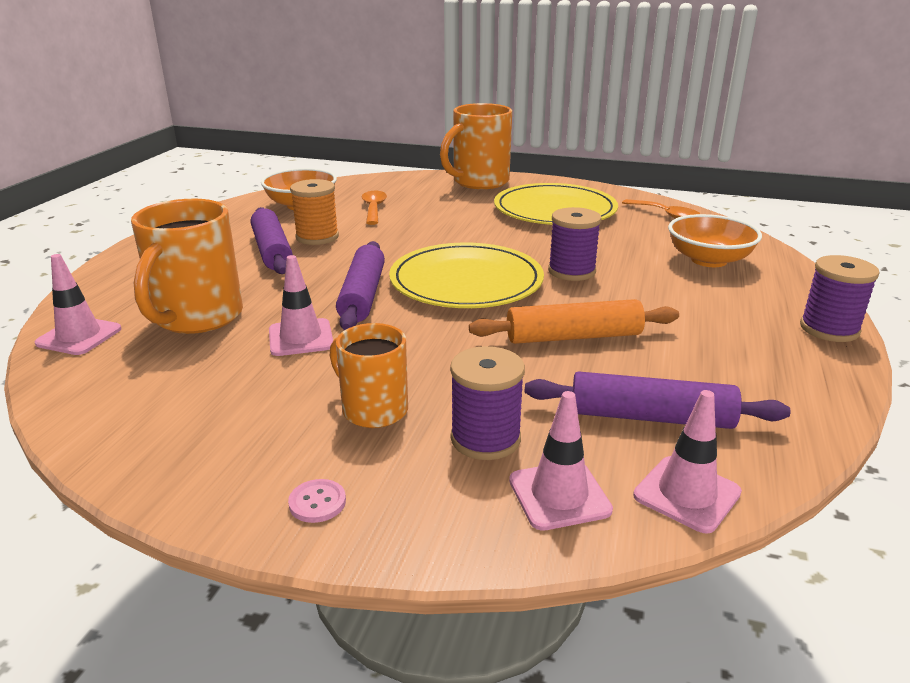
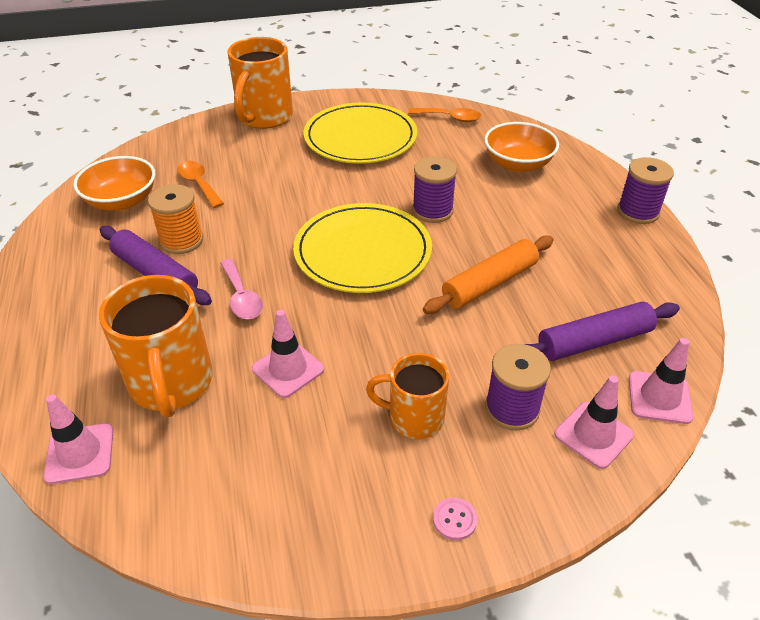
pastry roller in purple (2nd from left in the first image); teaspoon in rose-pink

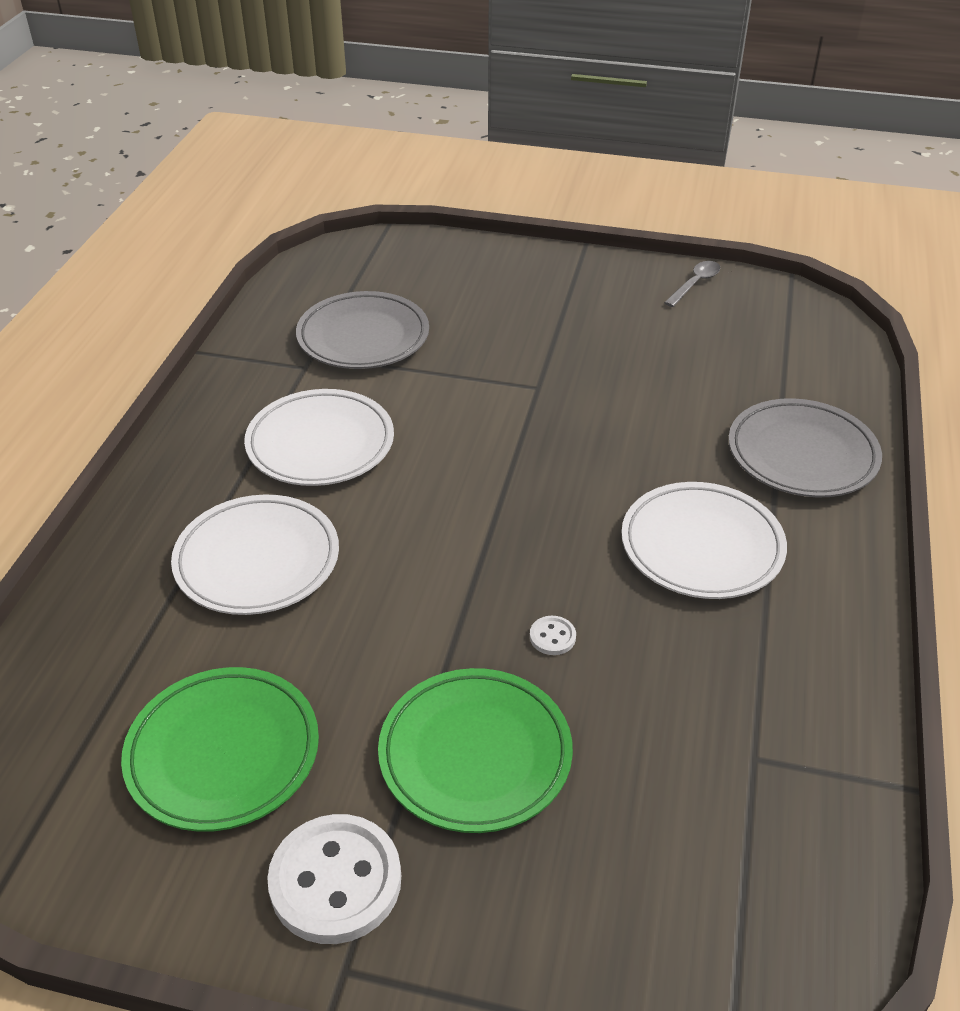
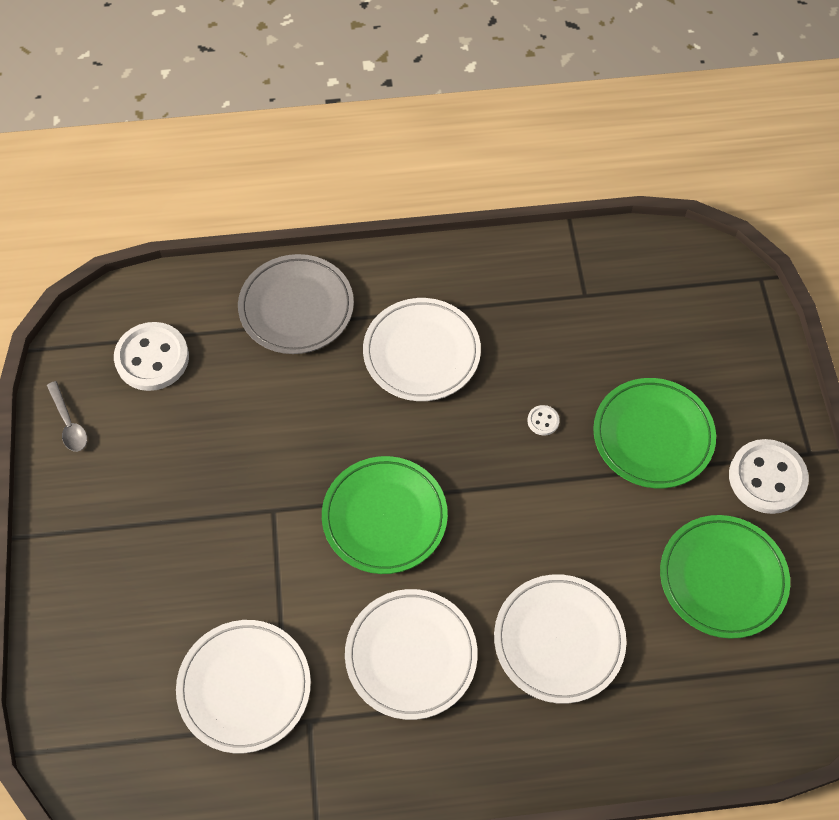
teaspoon in grey; dinner plate in pure white (1st from left); sewing button in pure white (1st from left); dinner plate in green (1st from left)

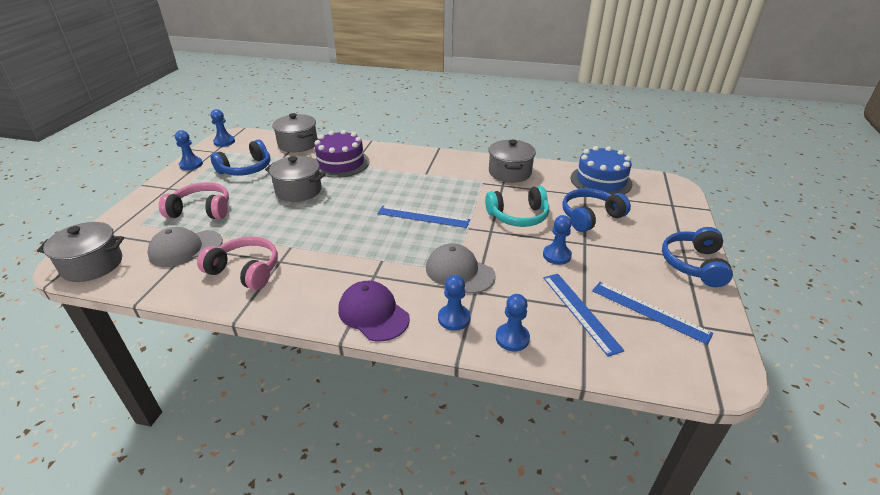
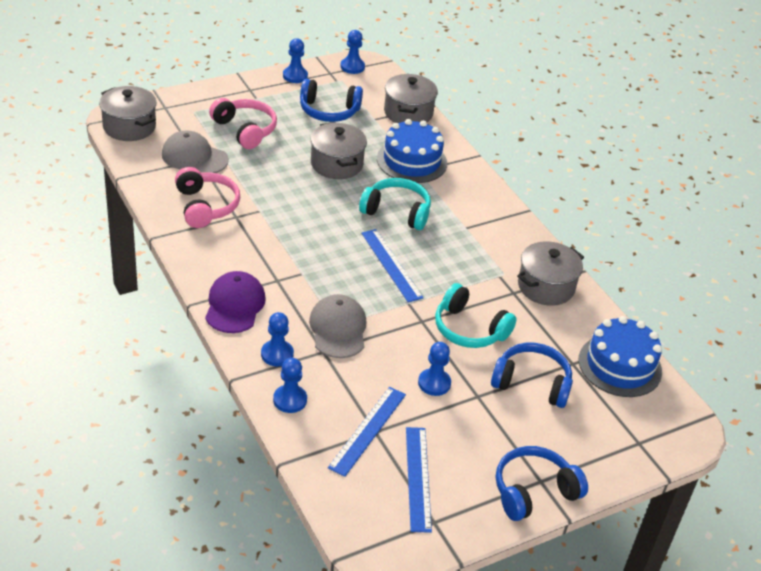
layer cake in blue (1st from left); headphones in turquoise (1st from left)

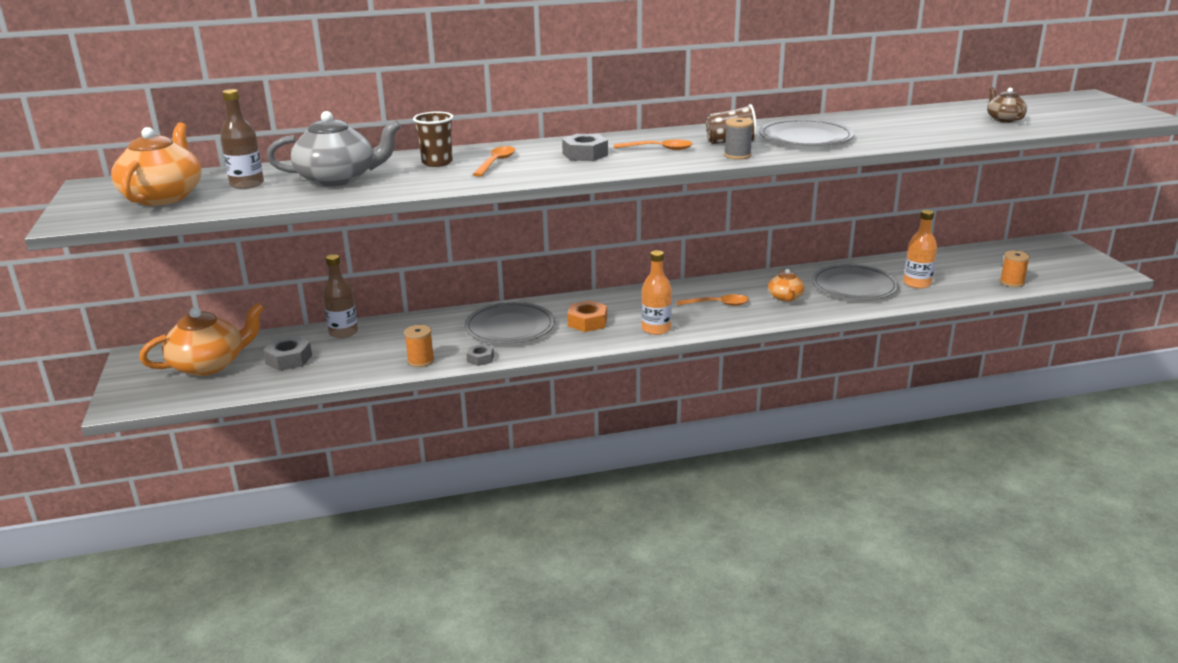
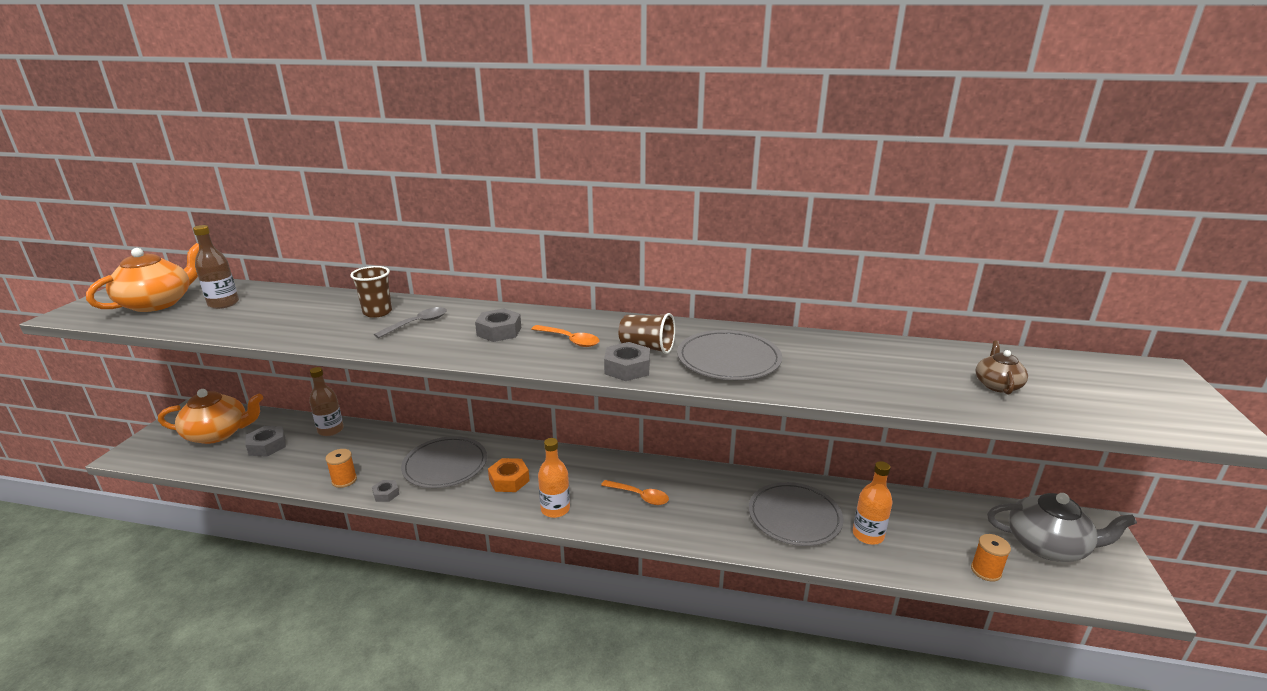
china teapot in grey; hex nut in grey (4th from left); teaspoon in grey; china teapot in orange (3rd from left in the first image)

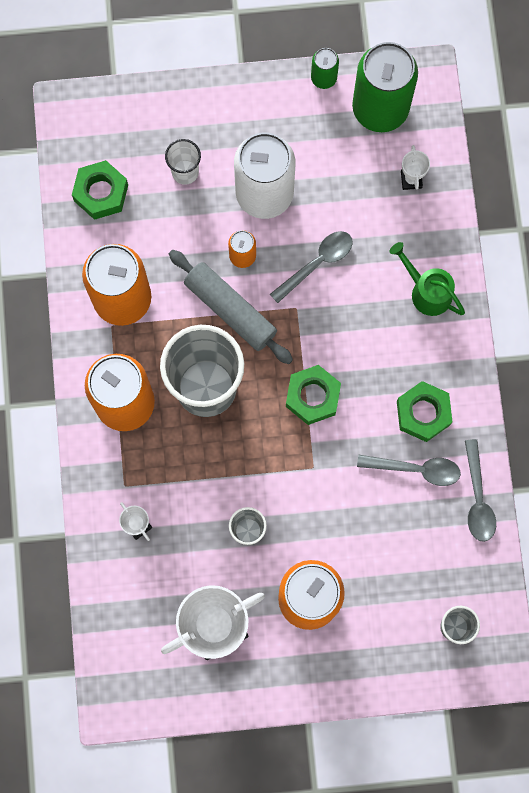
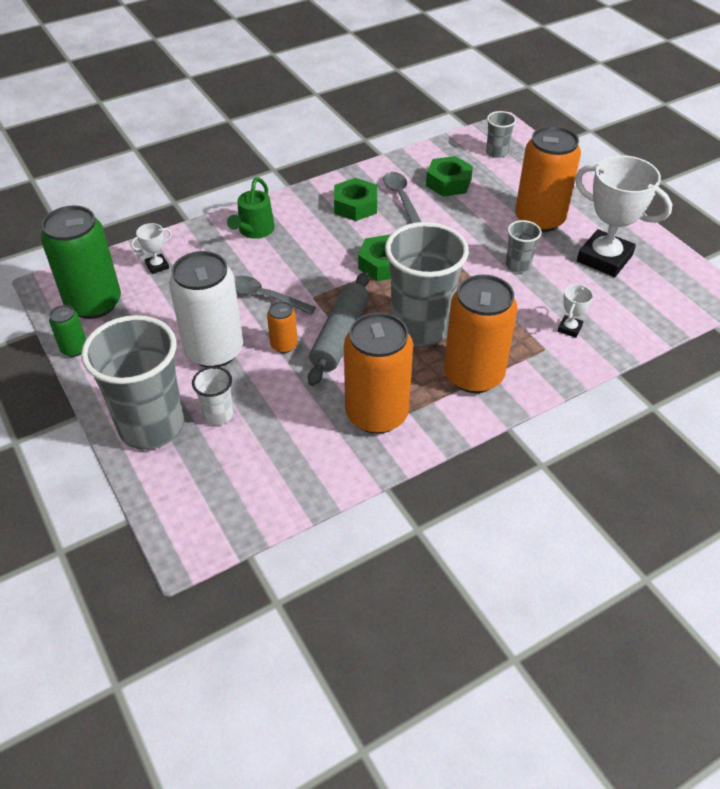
hex nut in green (3rd from left); teaspoon in grey (3rd from left in the first image); beaker in grey (1st from left)

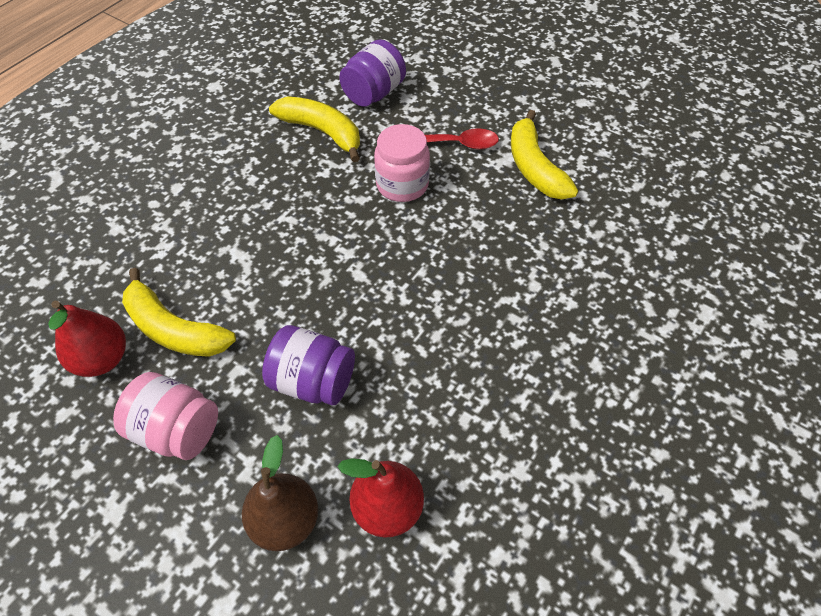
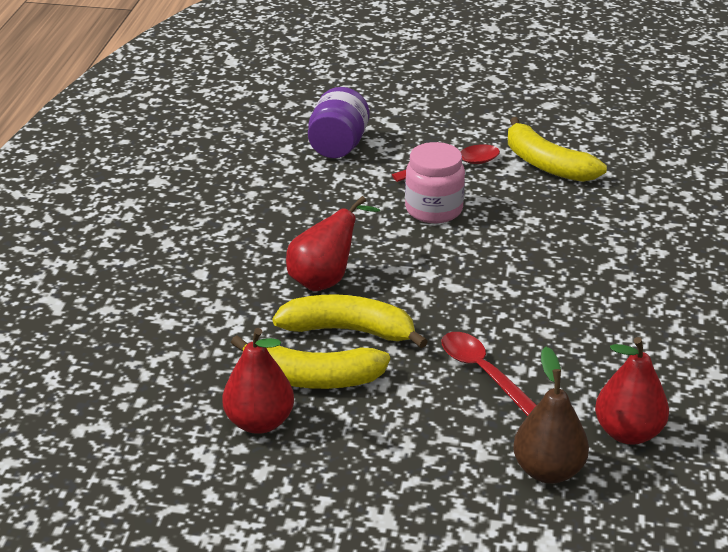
toy banana in bright yellow (2nd from left); teaspoon in scarlet (2nd from left); jar in rose-pink (1st from left in the first image); pear in scarlet (2nd from left)

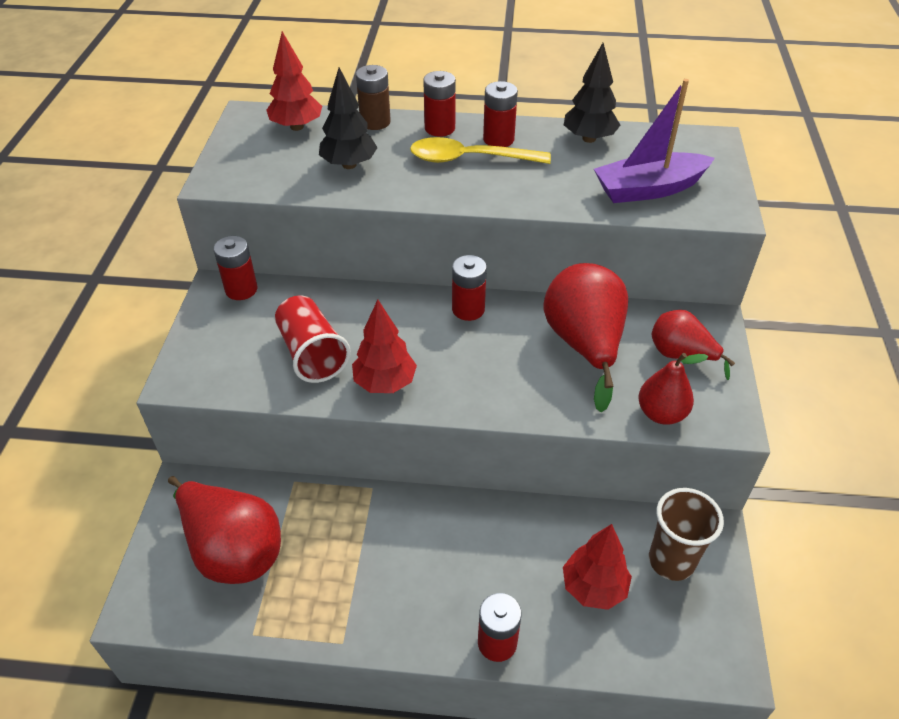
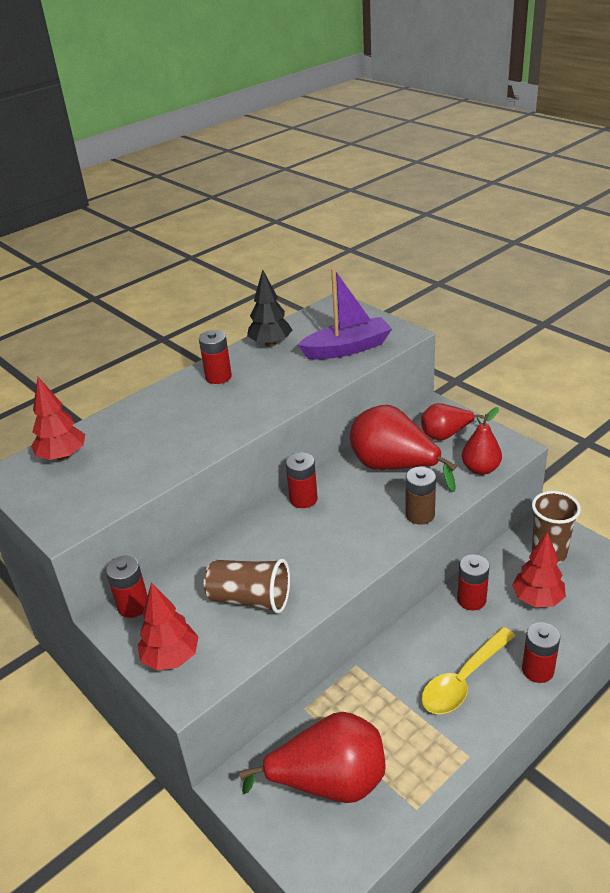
battery in brown; toy tree in jet-black (1st from left in the first image); battery in scarlet (4th from left); toy boat in purple; teaspoon in bright yellow; beaker in brown (1st from left); toy tree in scarlet (2nd from left)

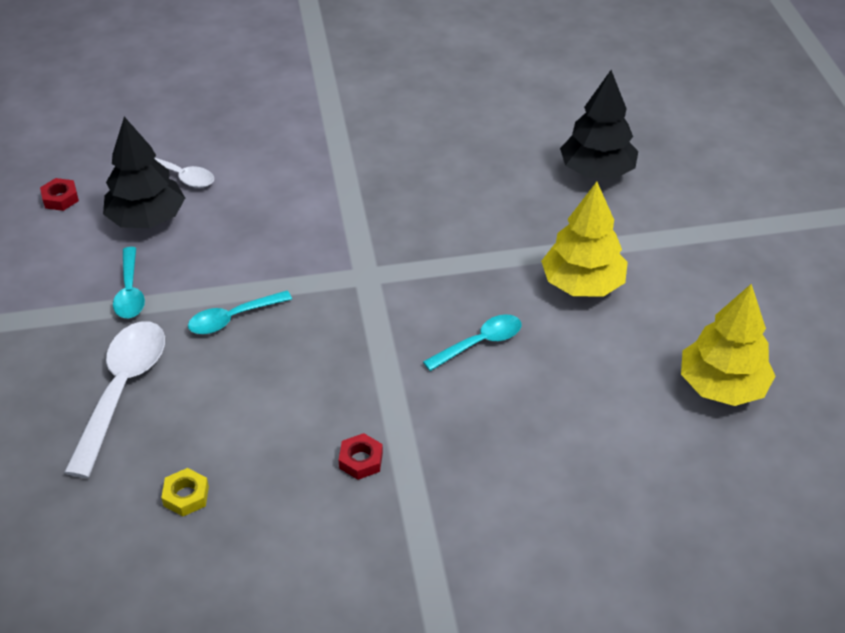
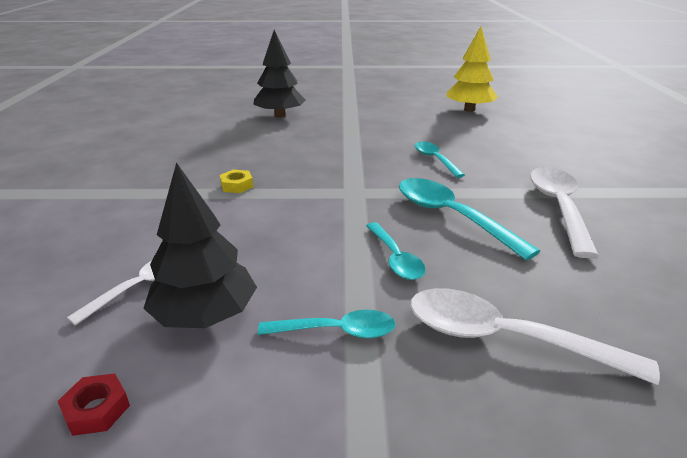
toy tree in bright yellow (1st from left in the first image); teaspoon in pure white (3rd from left); hex nut in bright yellow; teaspoon in turquoise (4th from left)

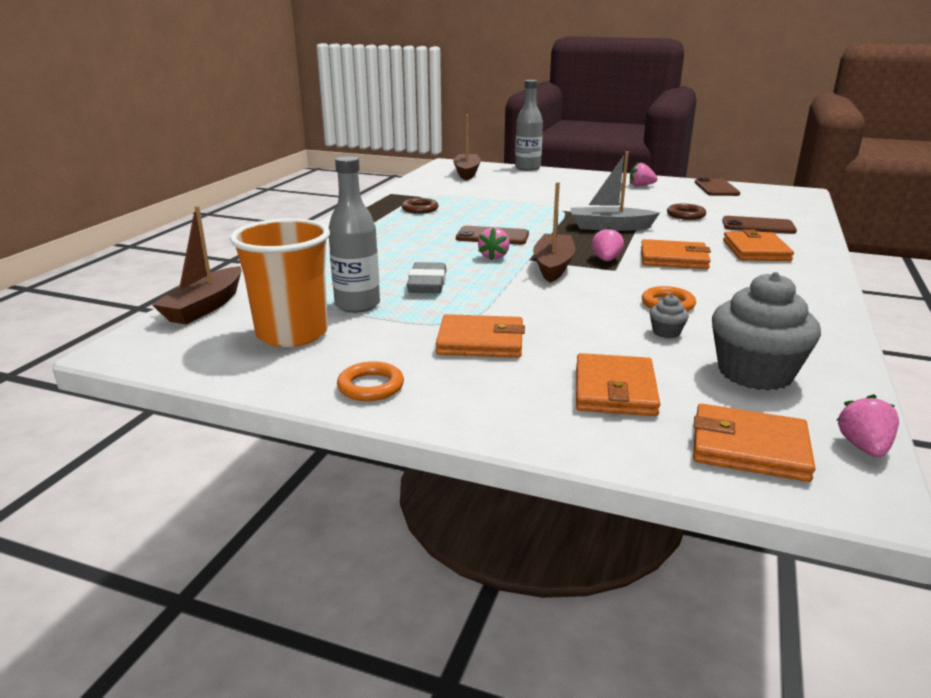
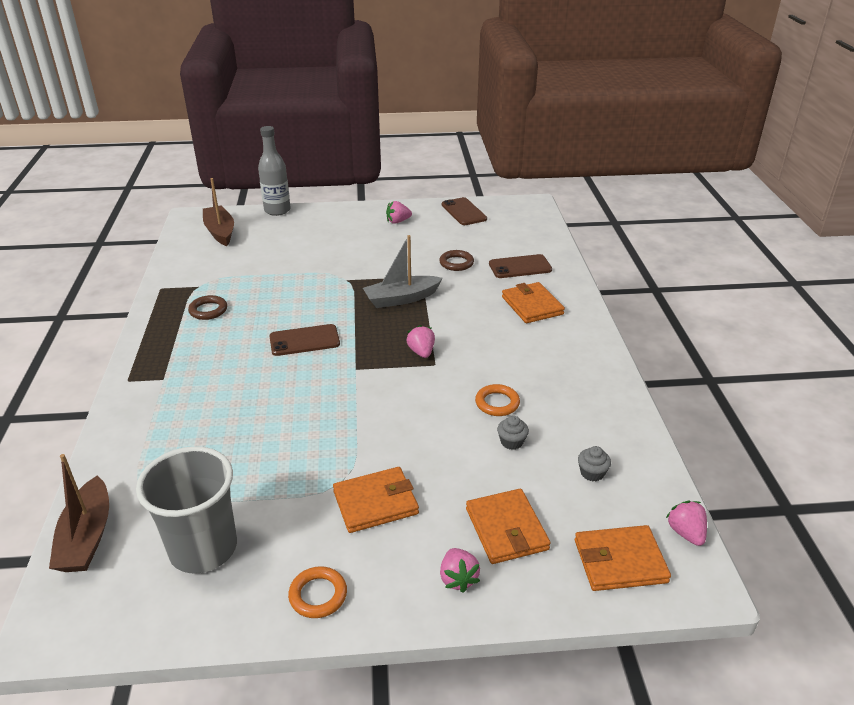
bottle in grey (1st from left in the first image); toy boat in brown (3rd from left in the first image); beaker in grey; strawberry in rose-pink (3rd from left); billfold in orange (3rd from left in the first image); eraser in grey; muffin in grey (2nd from left)

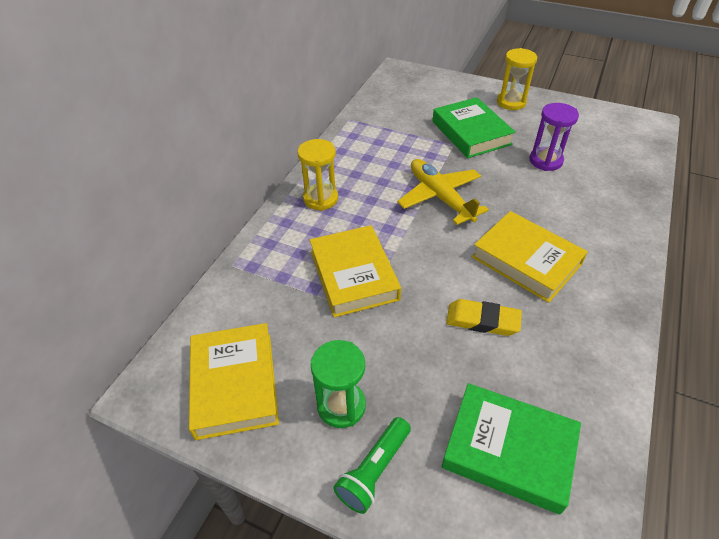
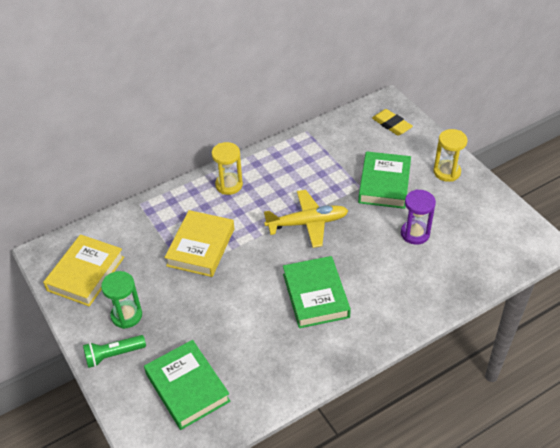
plane in bright yellow; hardback in green (2nd from left); eraser in bright yellow

